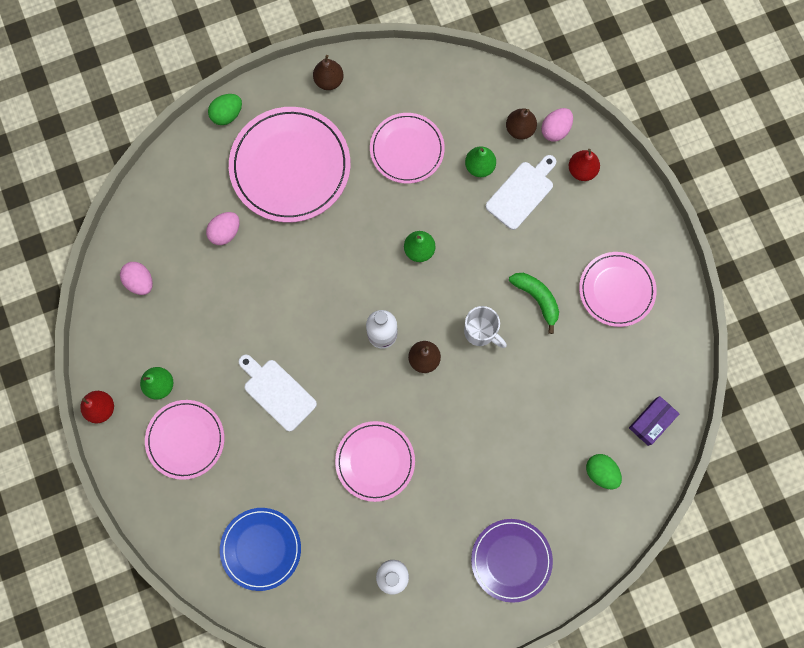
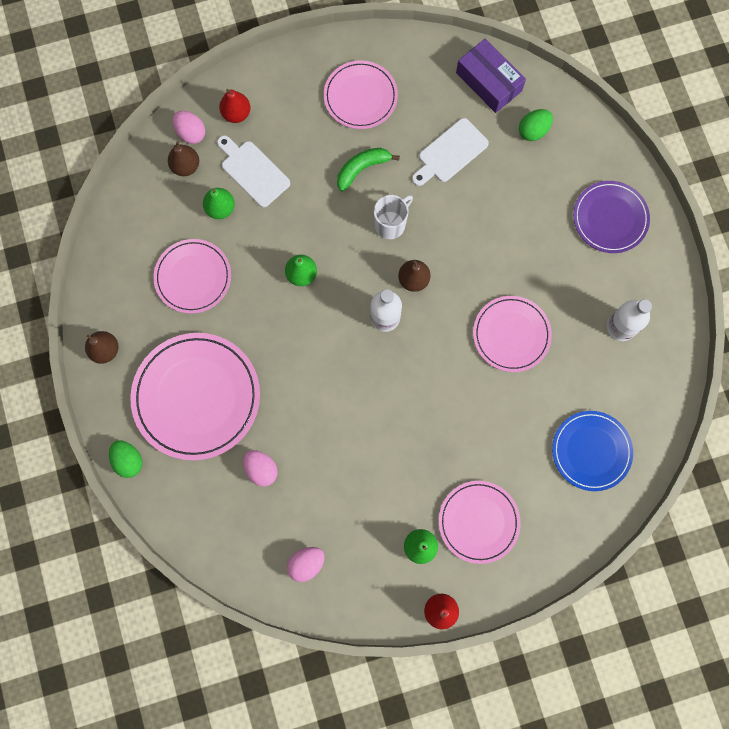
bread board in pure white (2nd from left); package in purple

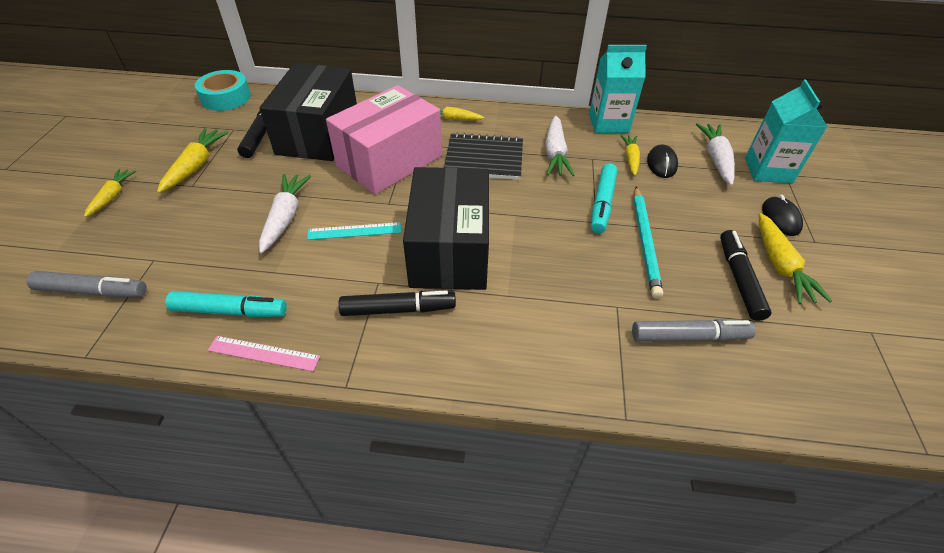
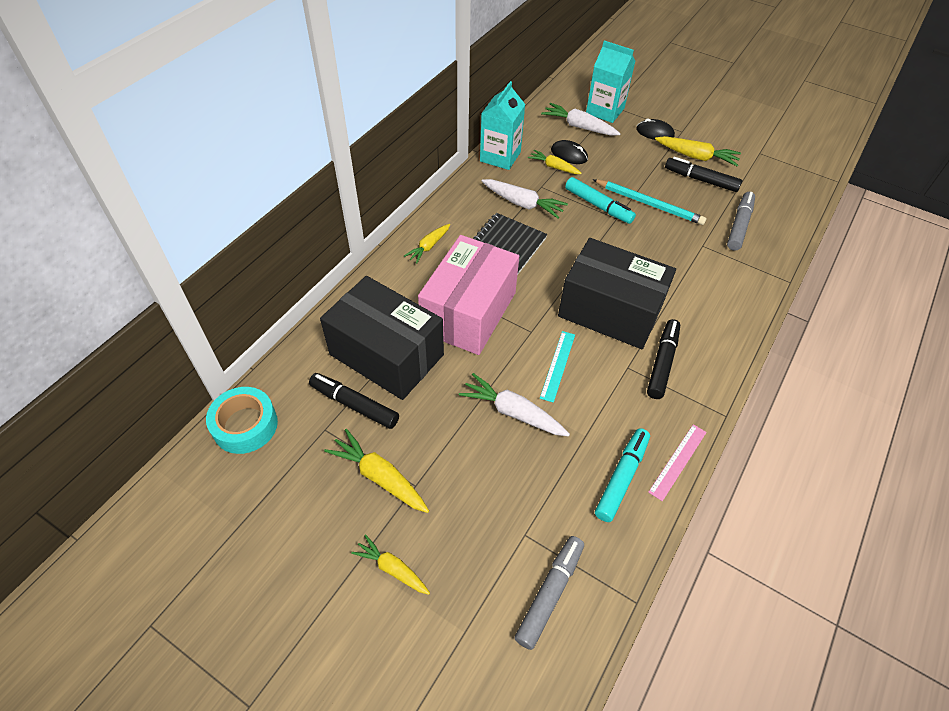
package in rose-pink

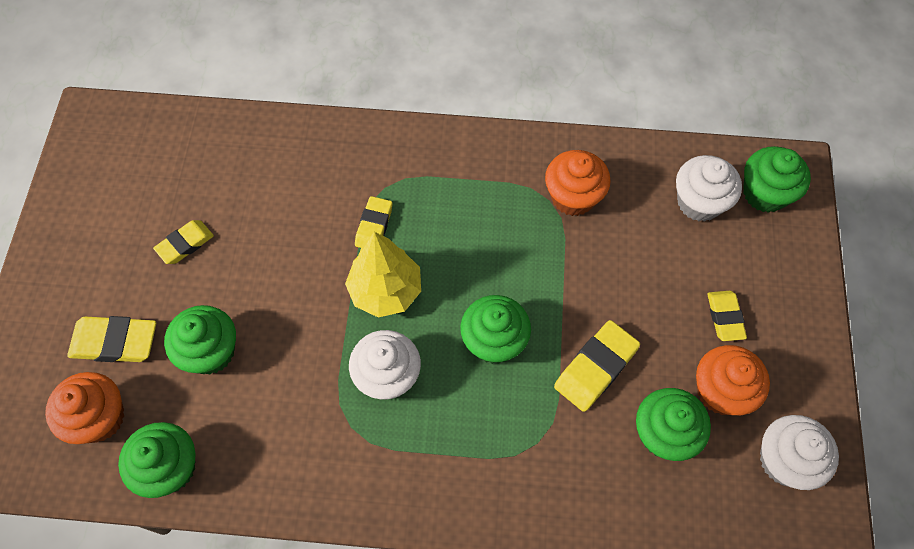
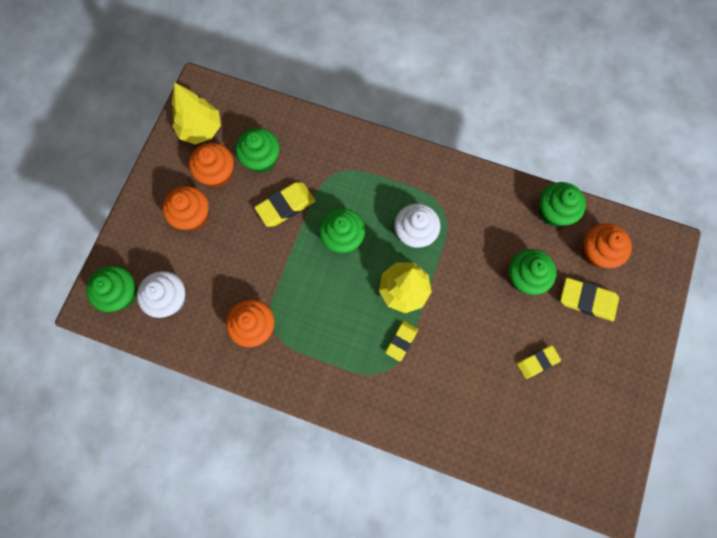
muffin in orange (1st from left); toy tree in bright yellow (1st from left)

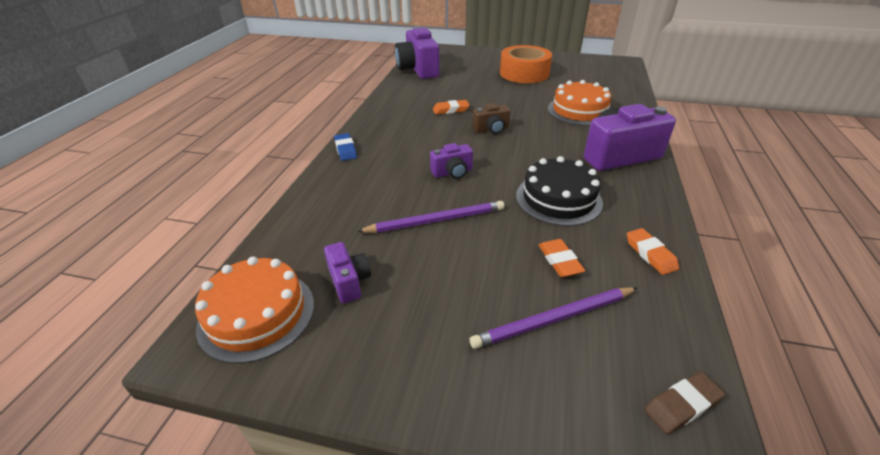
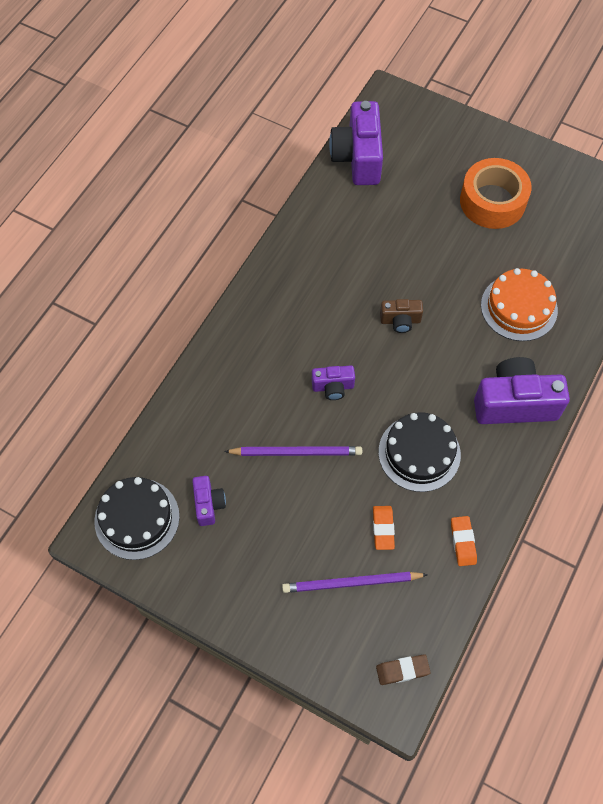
eraser in orange (1st from left in the first image); eraser in blue; layer cake in jet-black (1st from left)

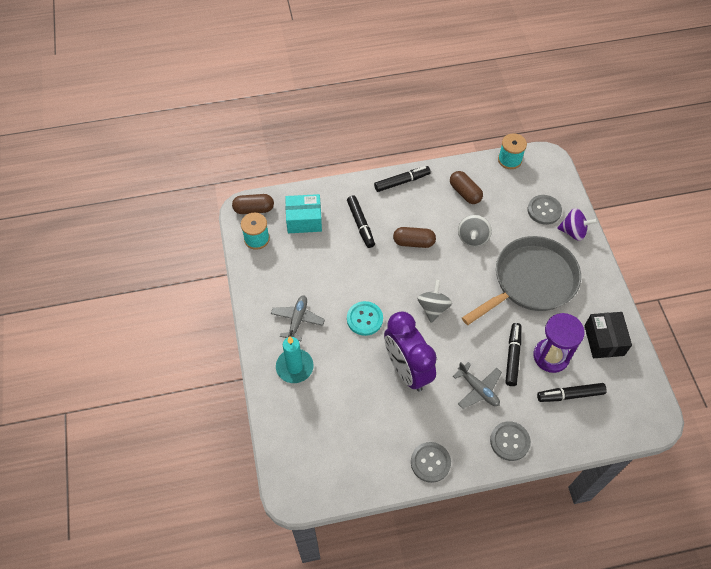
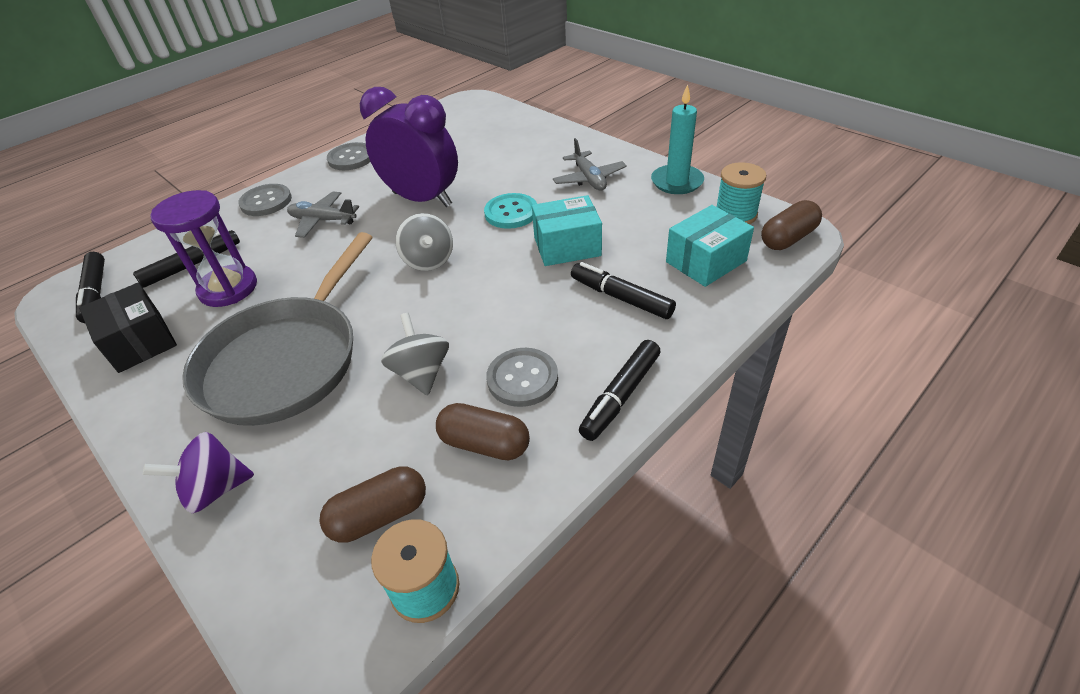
sewing button in grey (3rd from left); pill in brown (1st from left); marker in jet-black (1st from left); pillar candle in turquoise; package in turquoise (1st from left)

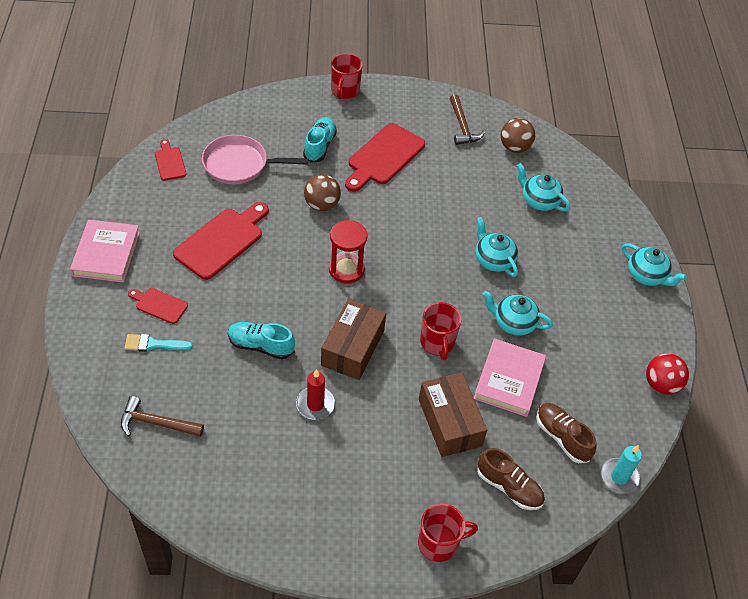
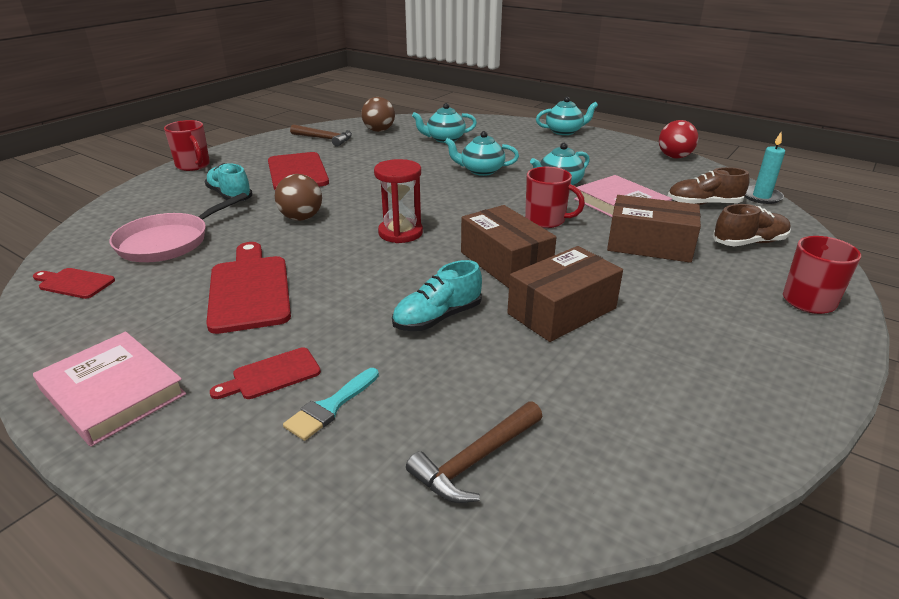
package in brown (2nd from left)

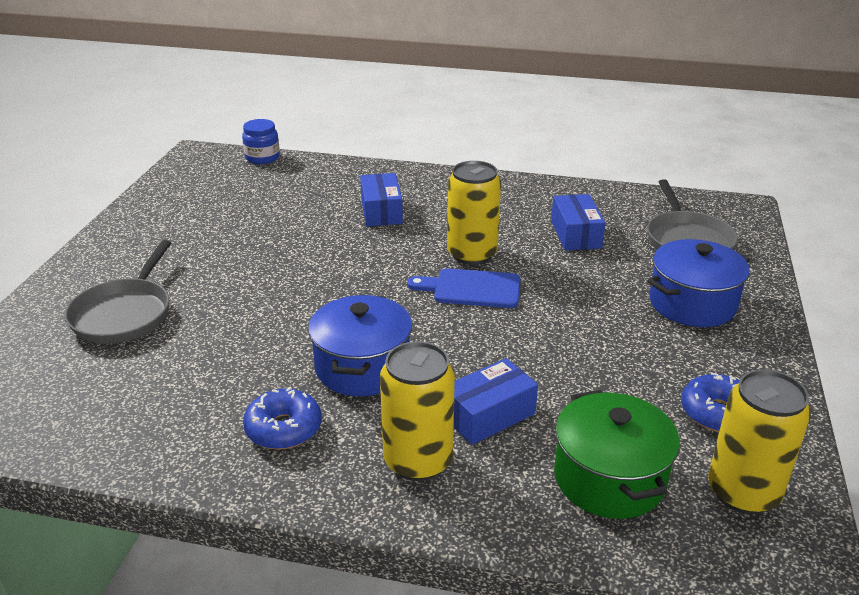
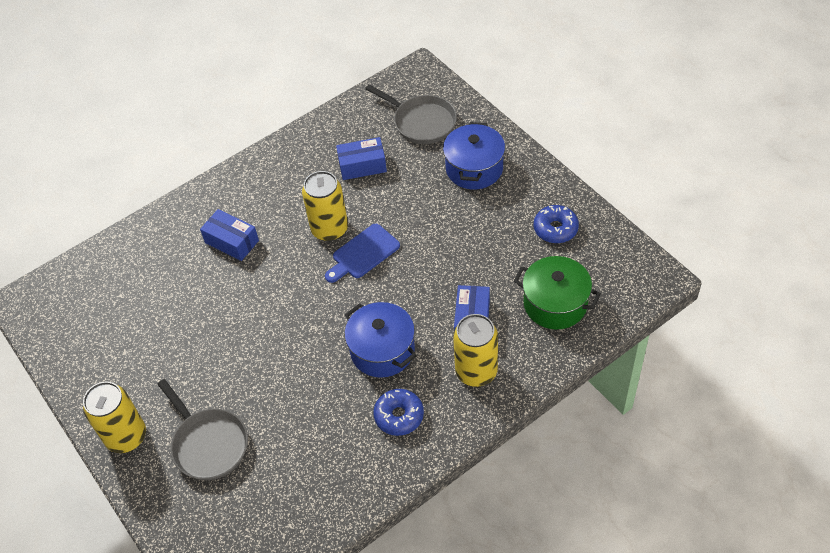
jar in blue; package in blue (2nd from left); soda can in bright yellow (1st from left)

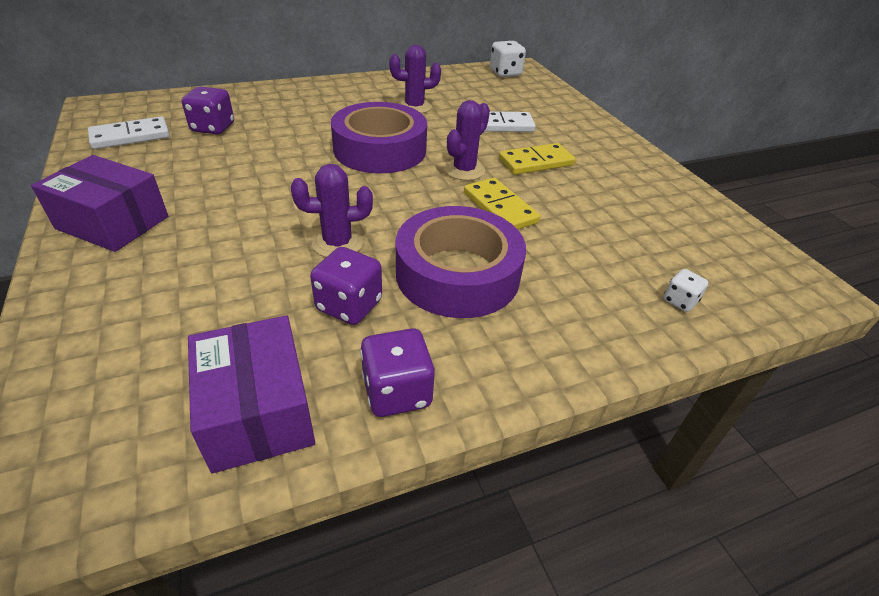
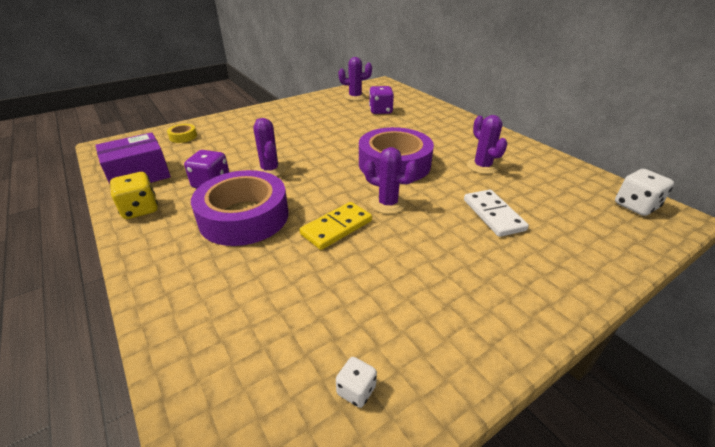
saguaro cactus in purple (2nd from left); domino tile in bright yellow (2nd from left in the first image); package in purple (1st from left in the first image); die in pure white (1st from left); die in bright yellow; tape in bright yellow

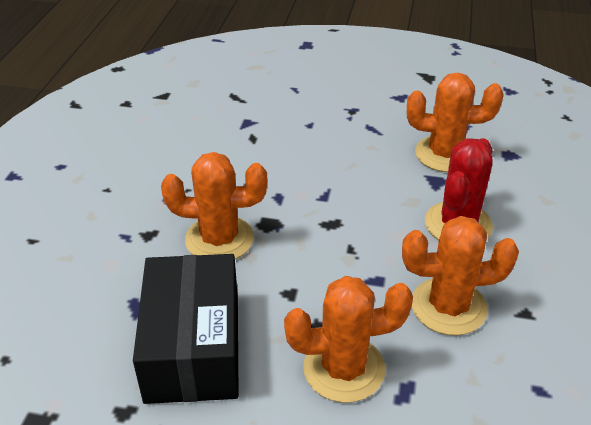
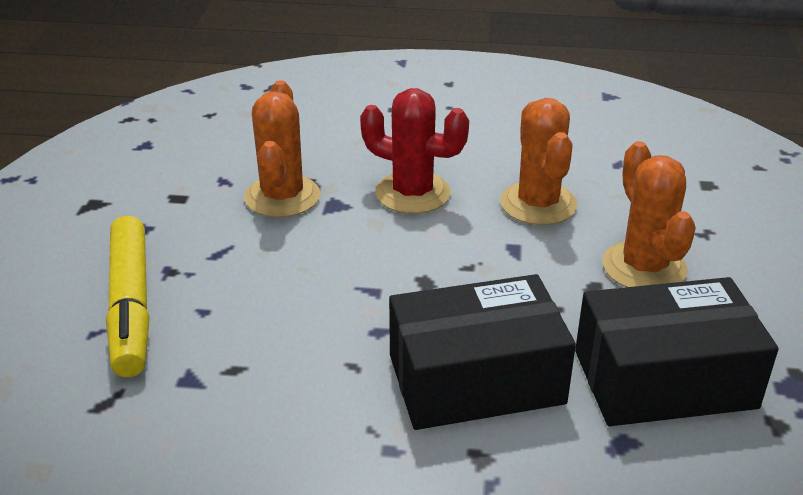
package in jet-black (1st from left); marker in bright yellow

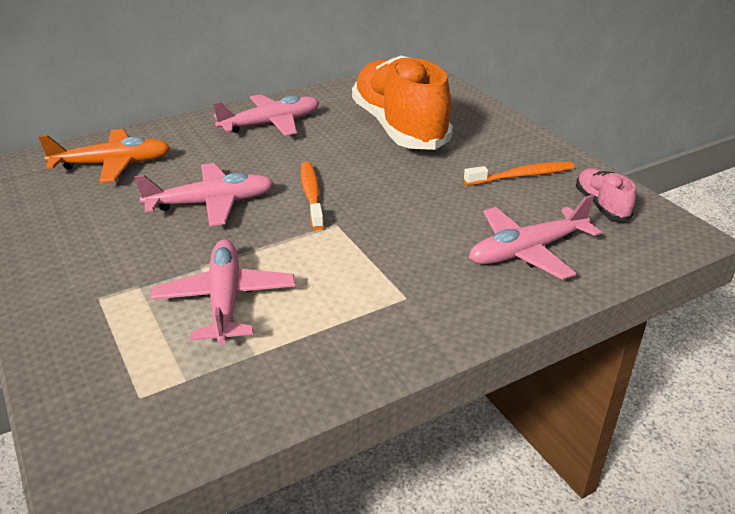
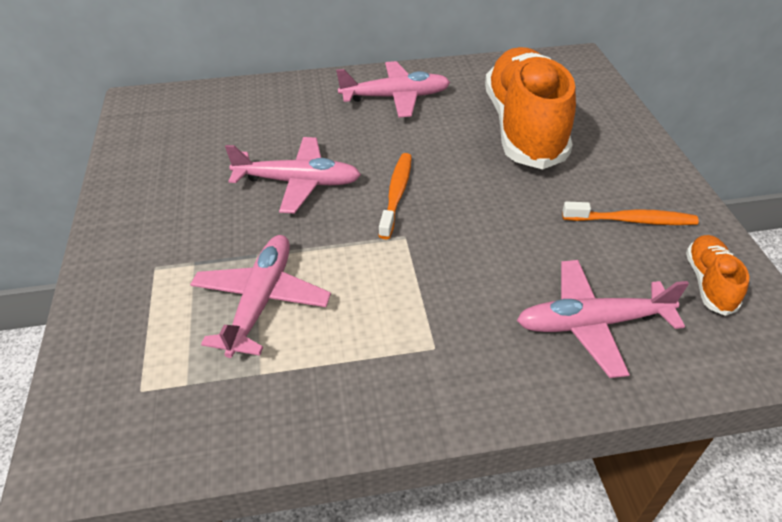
plane in orange; lace-up shoe in orange (2nd from left)

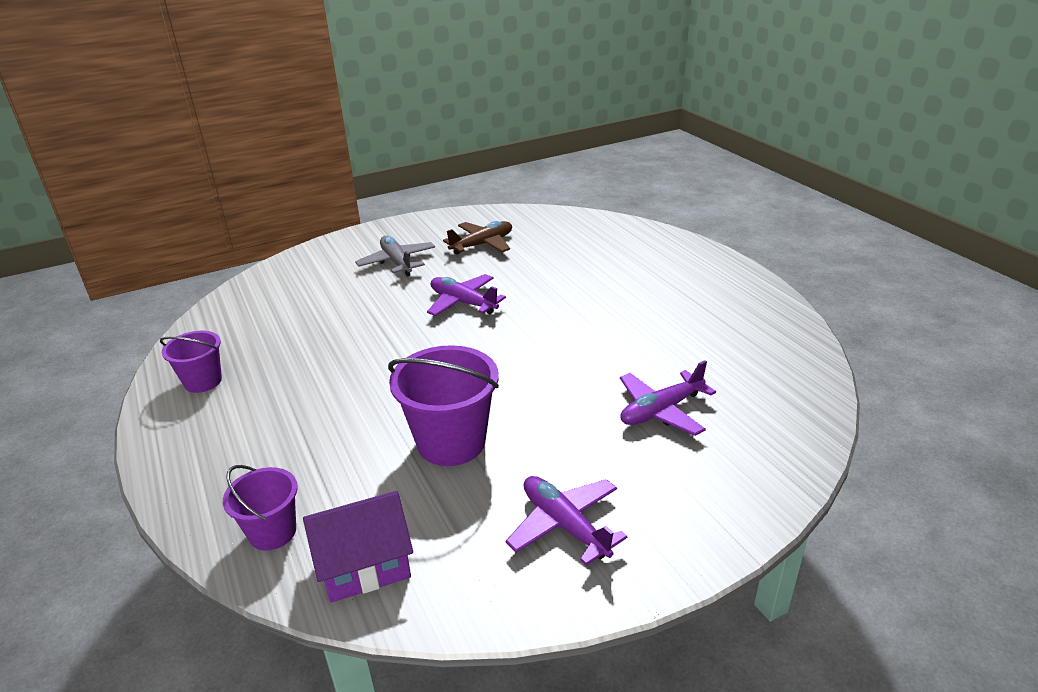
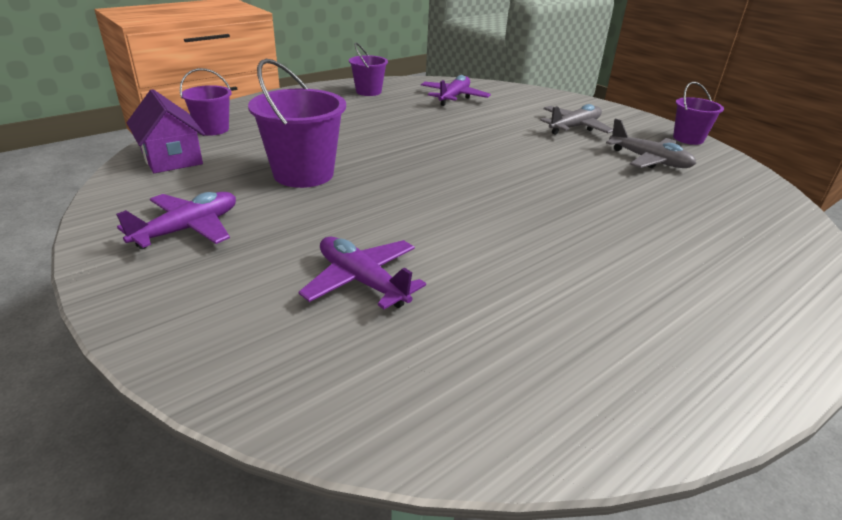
plane in grey (2nd from left); plane in purple (3rd from left); sand bucket in purple (4th from left)

